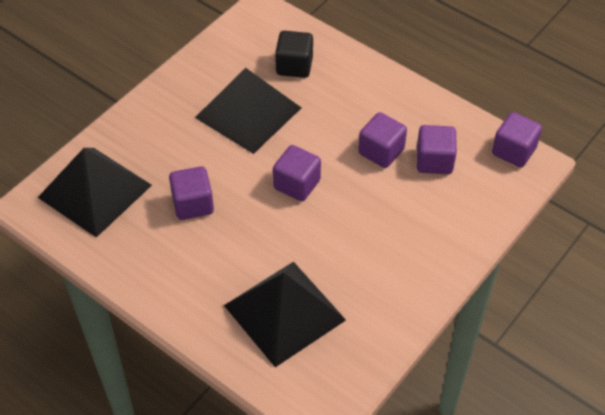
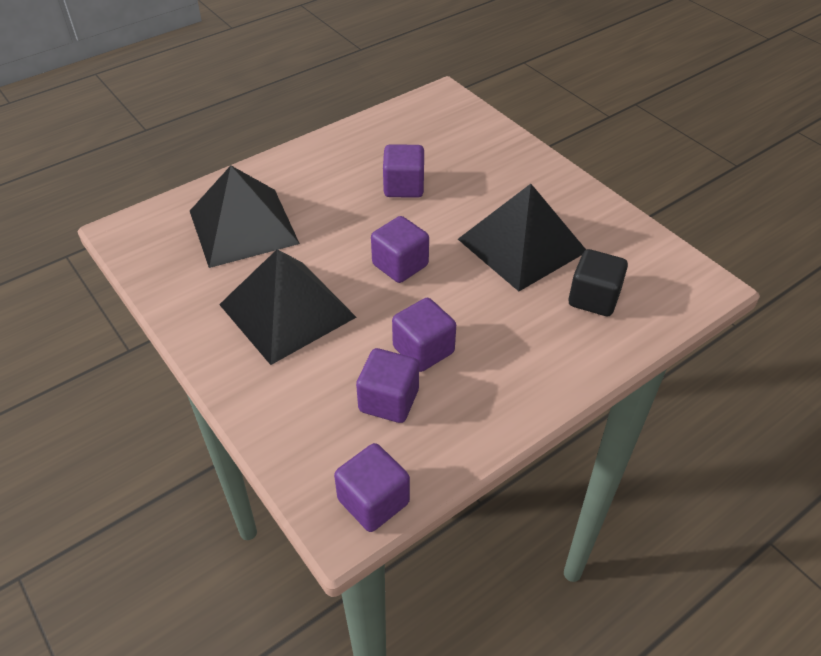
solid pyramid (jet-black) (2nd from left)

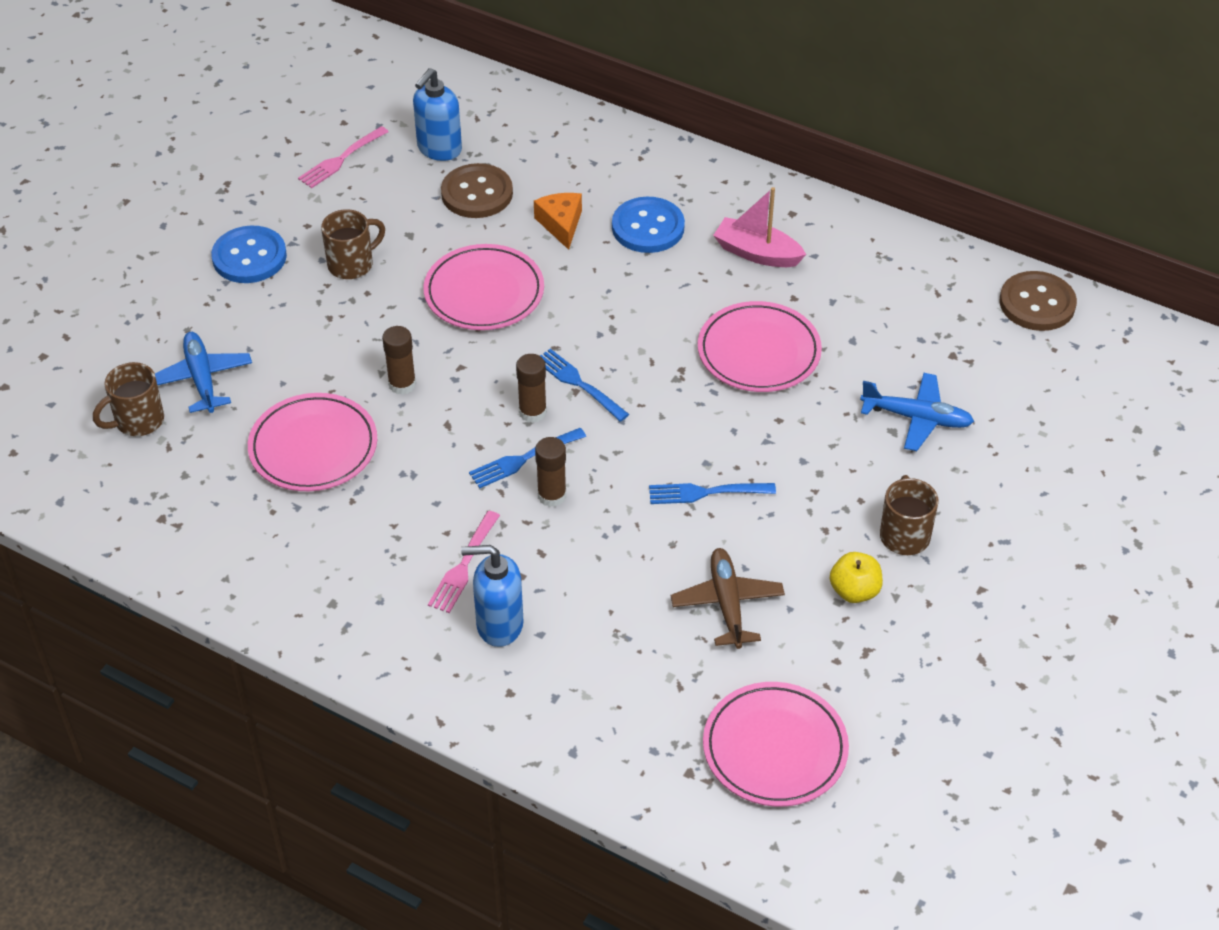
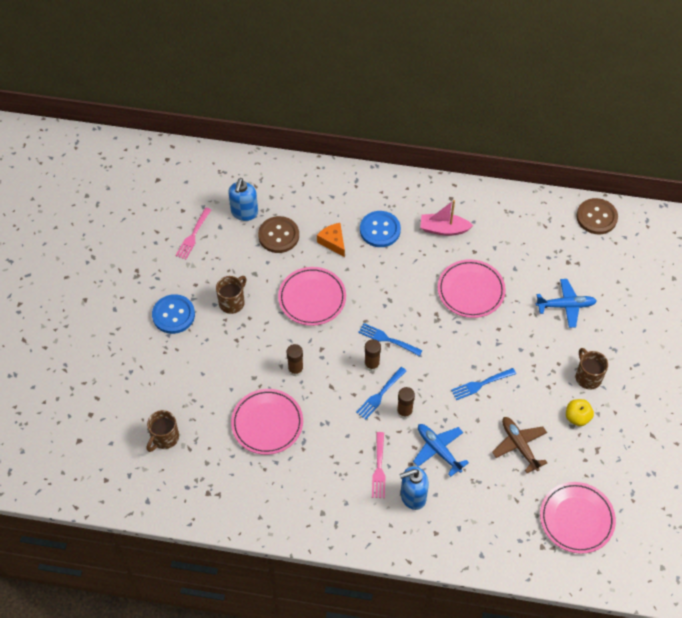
aeroplane (royal blue) (1st from left)

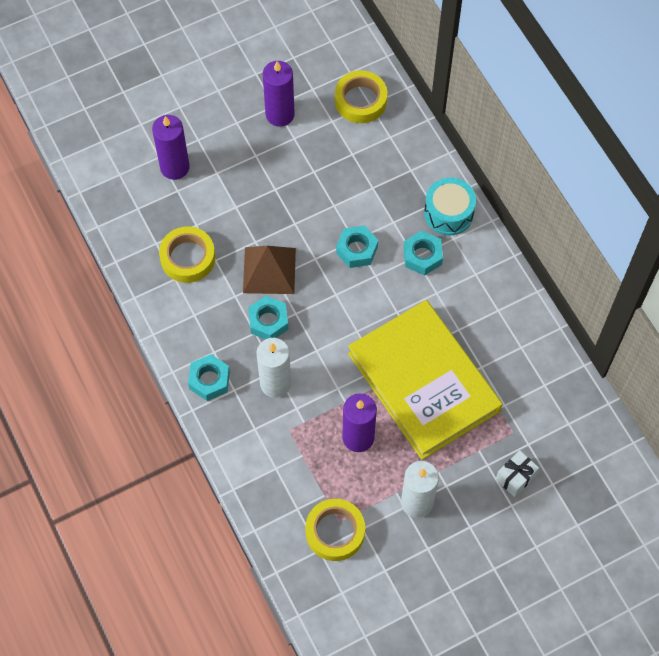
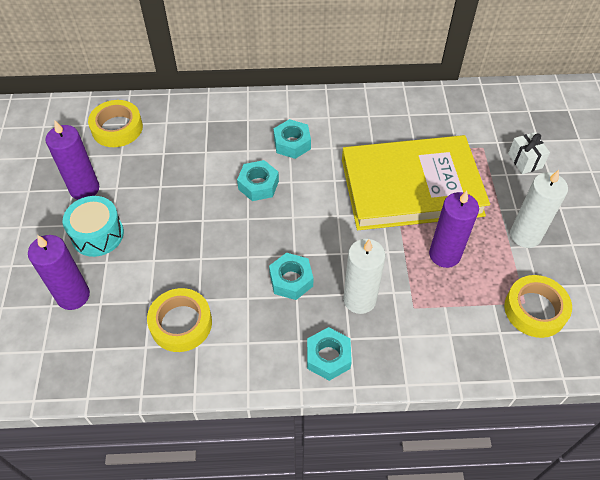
toy drum (teal)
solid pyramid (russet)

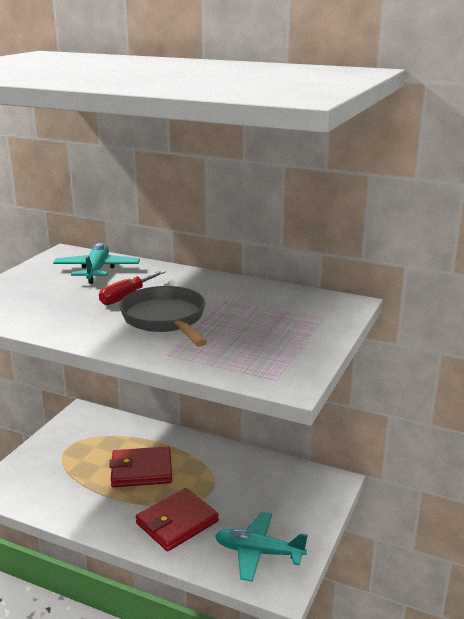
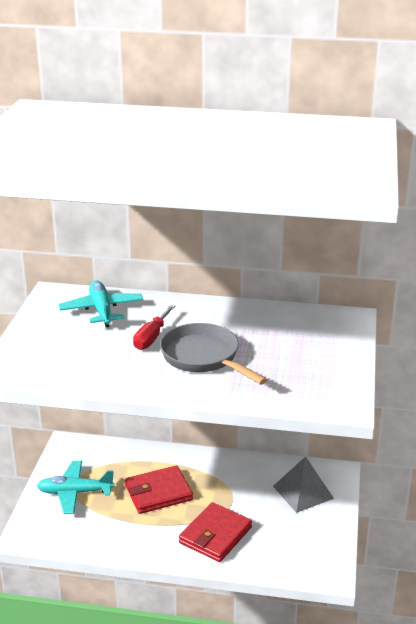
aeroplane (teal) (1st from left)
solid pyramid (ash-grey)

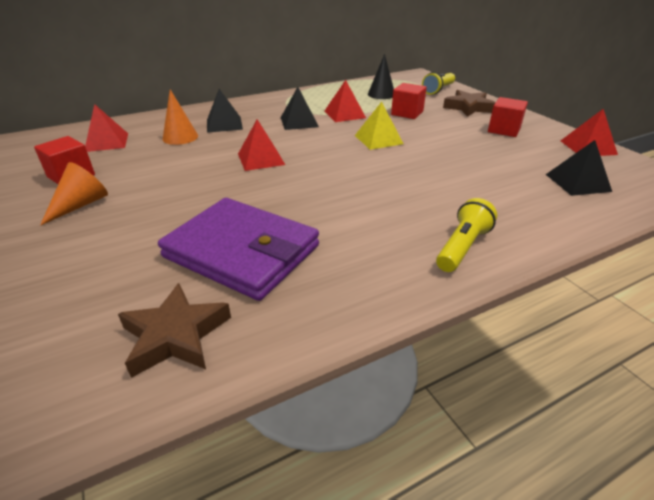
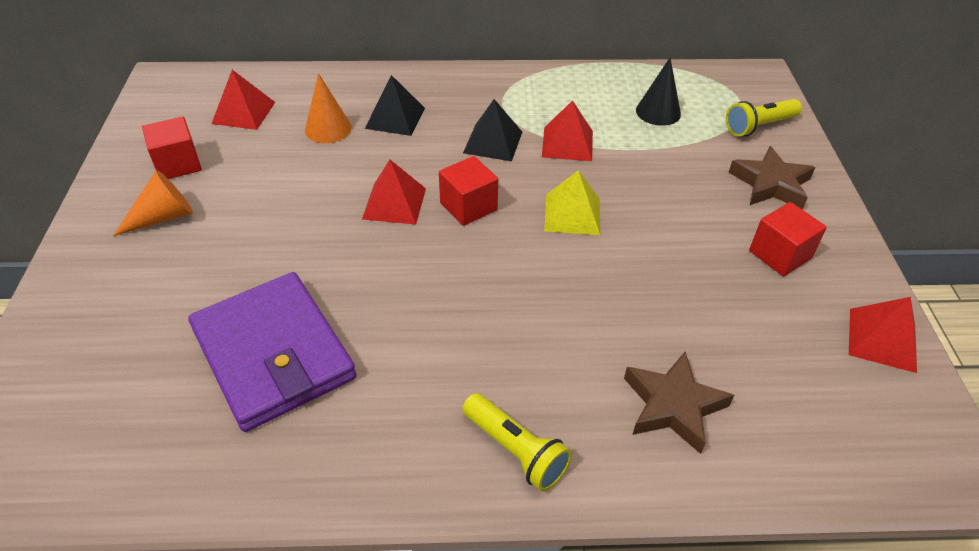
solid cube (crimson) (2nd from left)
torch (yellow) (1st from left)
five-pointed star (russet) (1st from left)
solid pyramid (jet-black) (3rd from left in the first image)

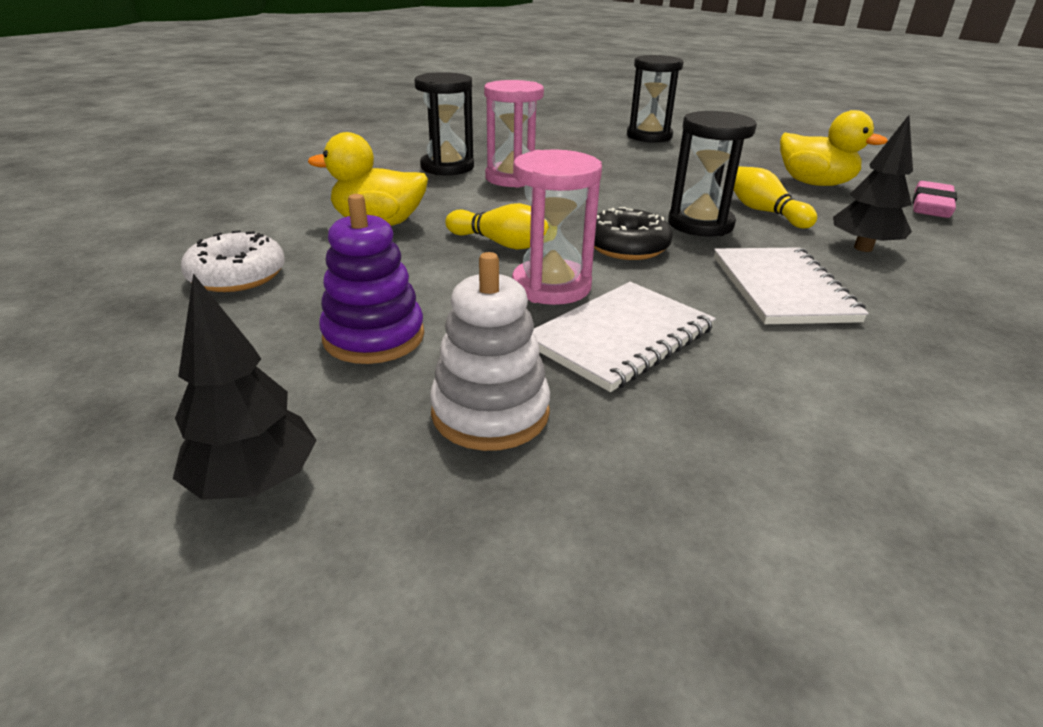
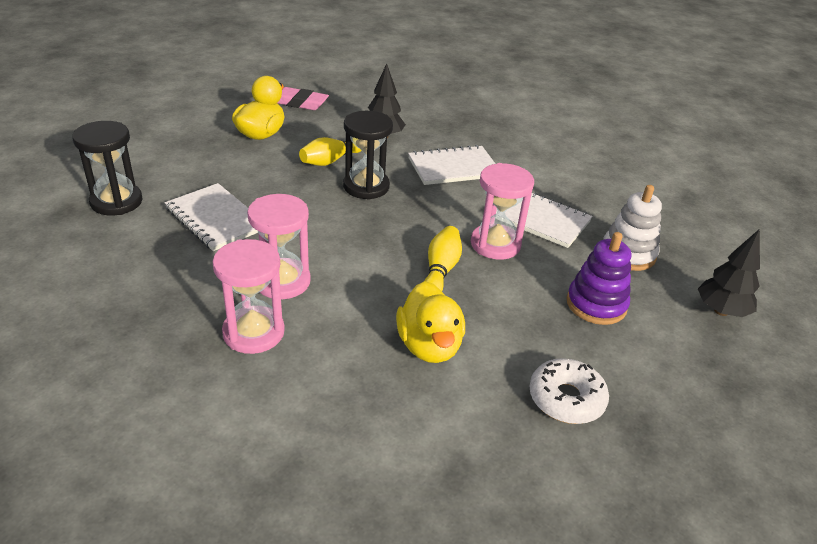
notepad (white) (1st from left)
sandglass (rosy) (1st from left)
doughnut (jet-black)

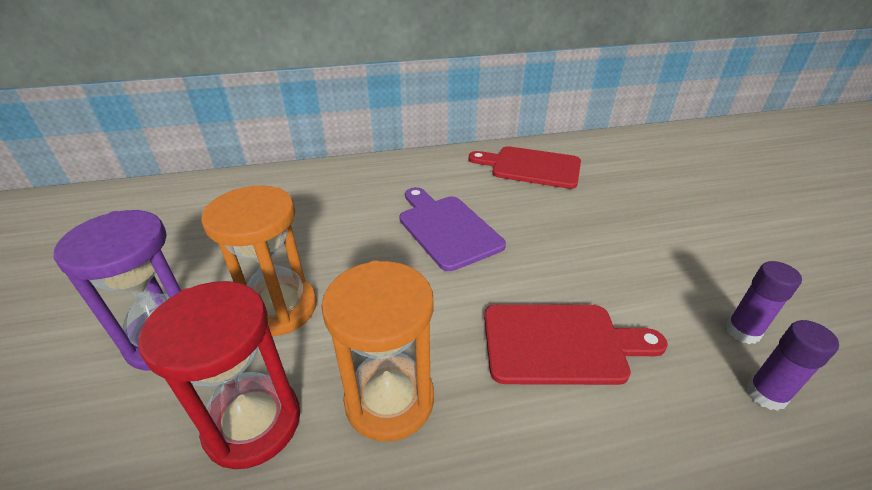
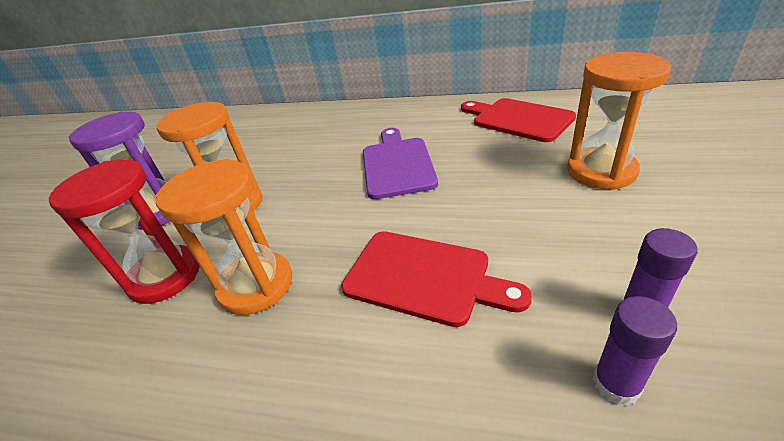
sandglass (bright orange) (3rd from left)

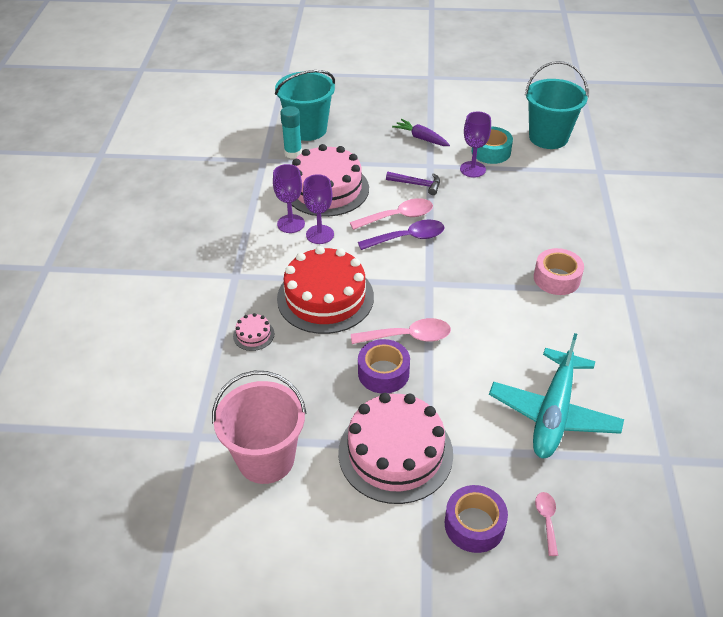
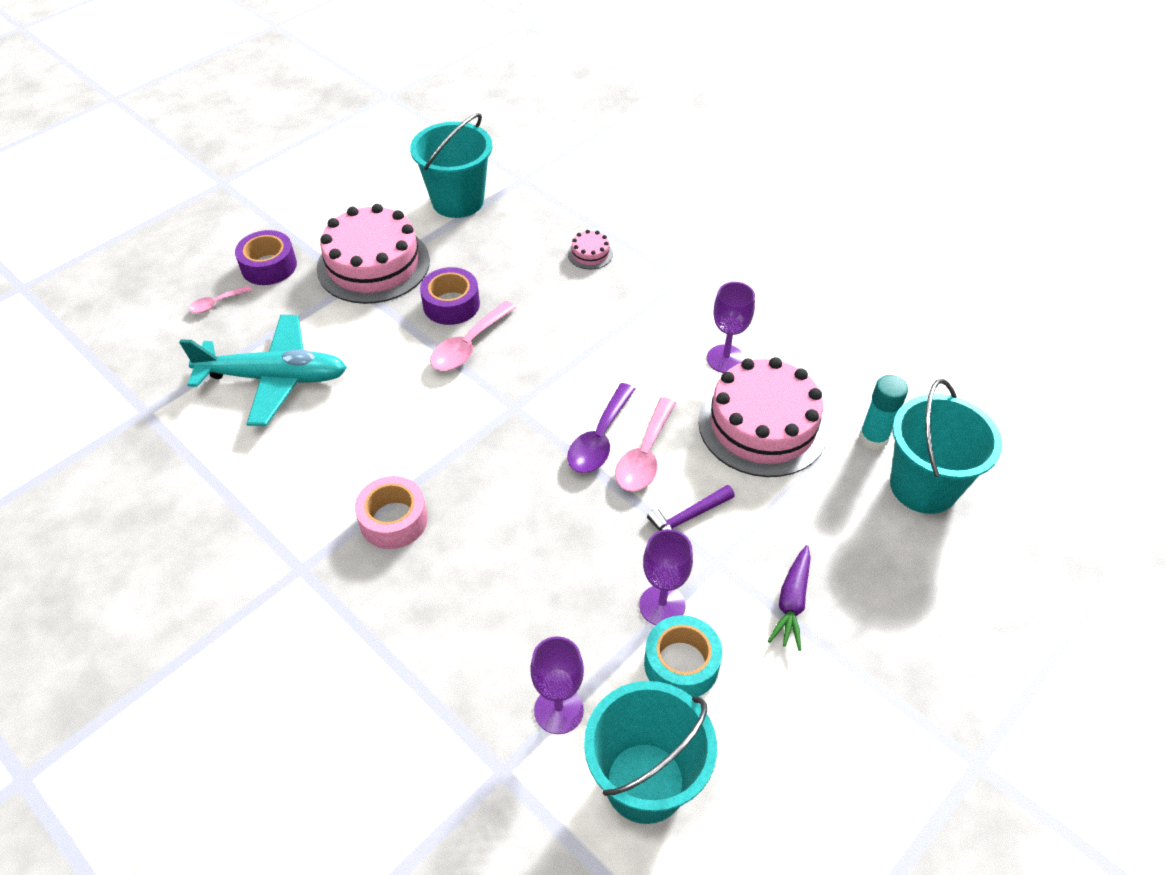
aeroplane (teal)
teaspoon (rosy) (1st from left)
bucket (teal) (1st from left)
wine glass (violet) (1st from left)
carrot (violet)
cake (crimson)

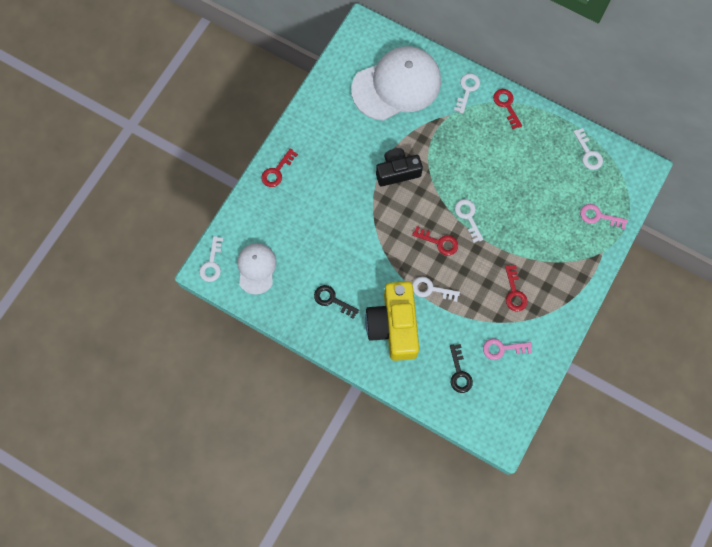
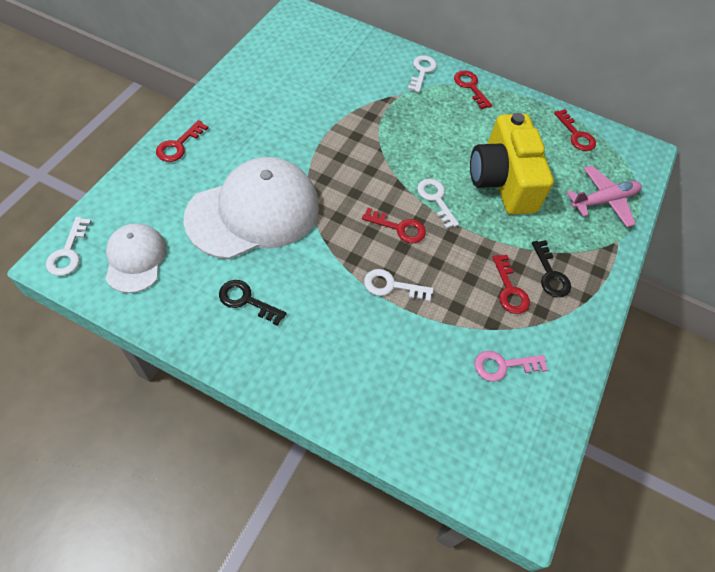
baseball cap (white) (2nd from left)
photo camera (yellow)
latchkey (jet-black) (2nd from left)
latchkey (crimson) (5th from left)
aeroplane (rosy)
photo camera (jet-black)

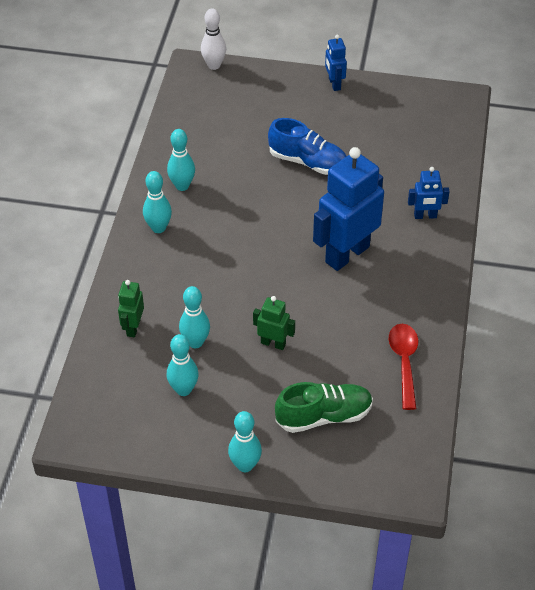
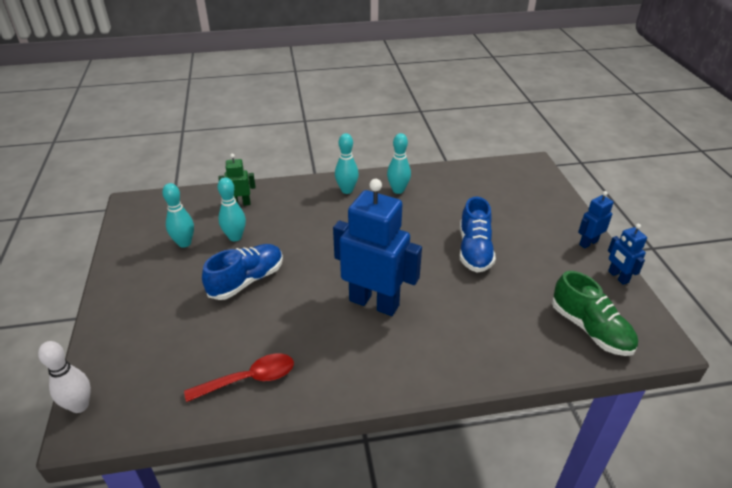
skittle (white)
lace-up shoe (royal blue) (1st from left)
lace-up shoe (emerald)
robot (royal blue) (3rd from left)
skittle (teal) (5th from left in the first image)

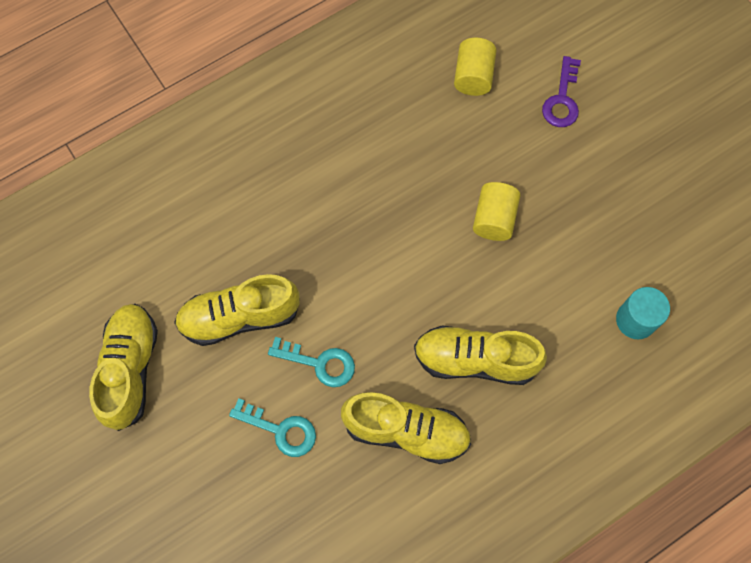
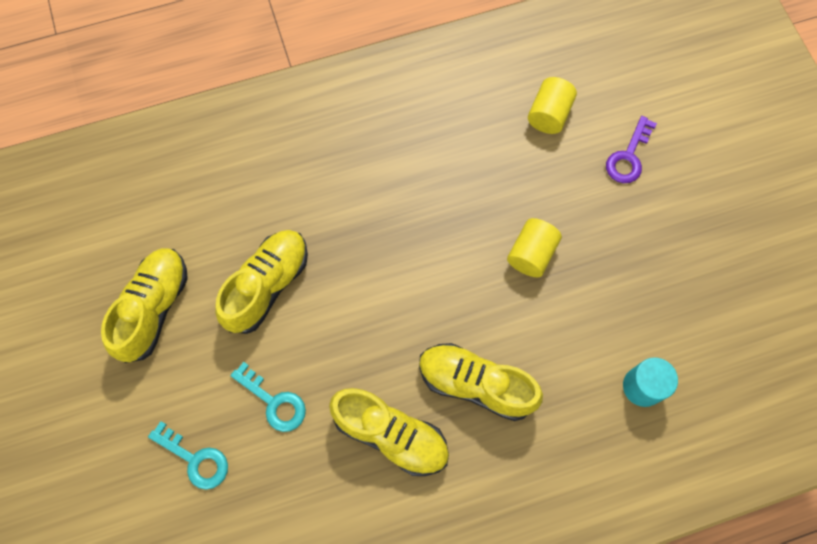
latchkey (teal) (1st from left)
lace-up shoe (yellow) (2nd from left)

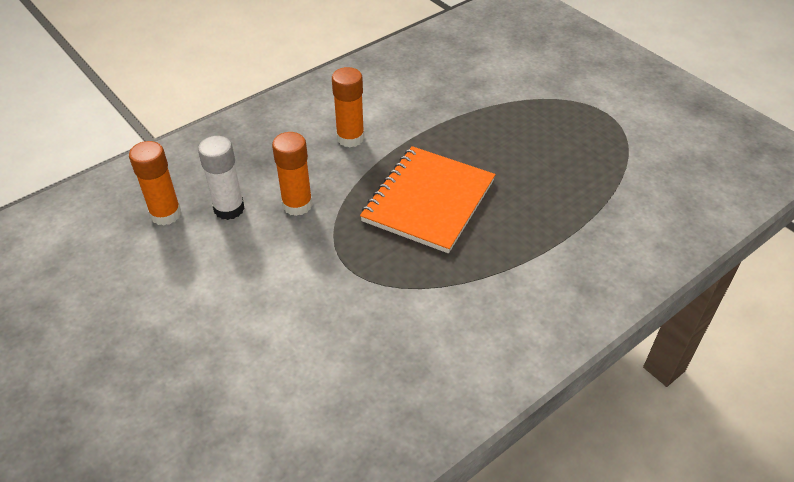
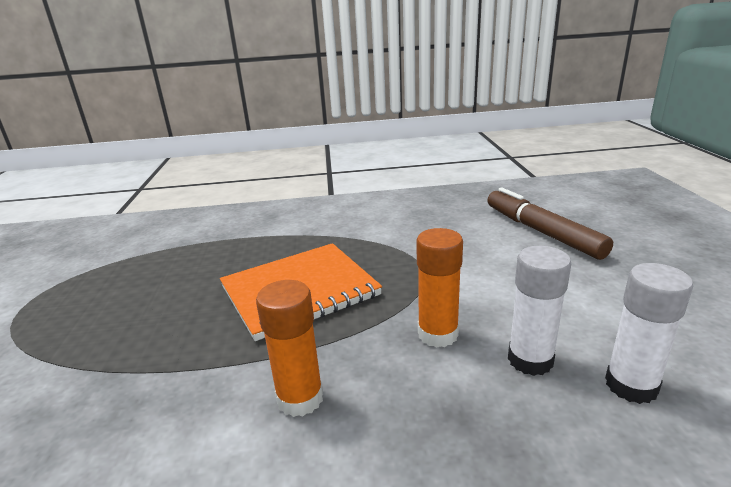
marker pen (russet)
stick of glue (white) (2nd from left)

